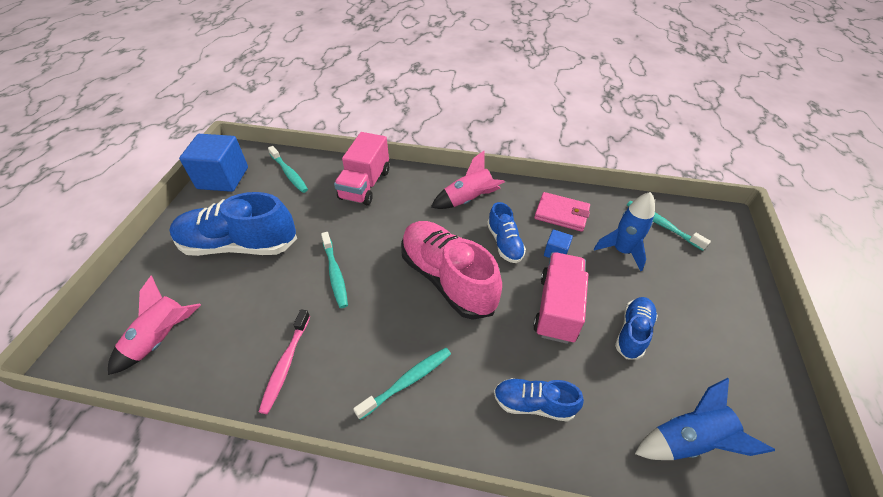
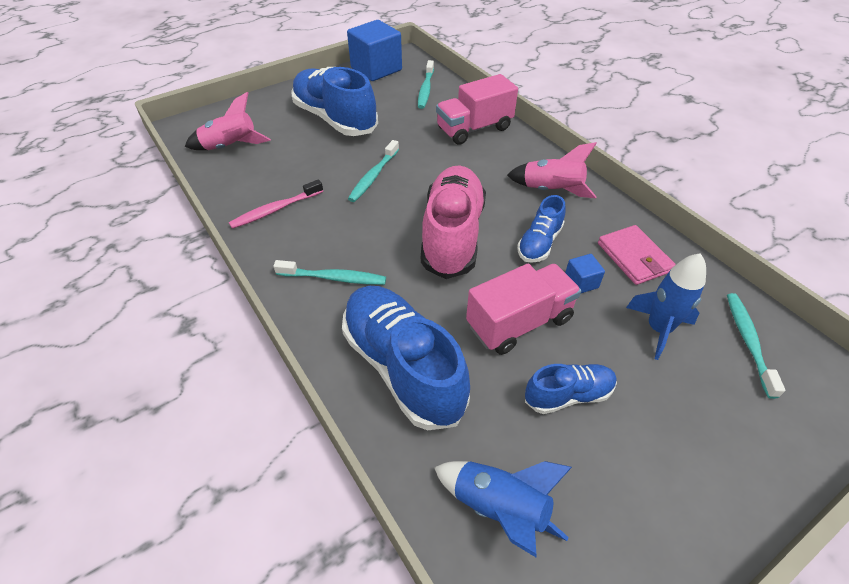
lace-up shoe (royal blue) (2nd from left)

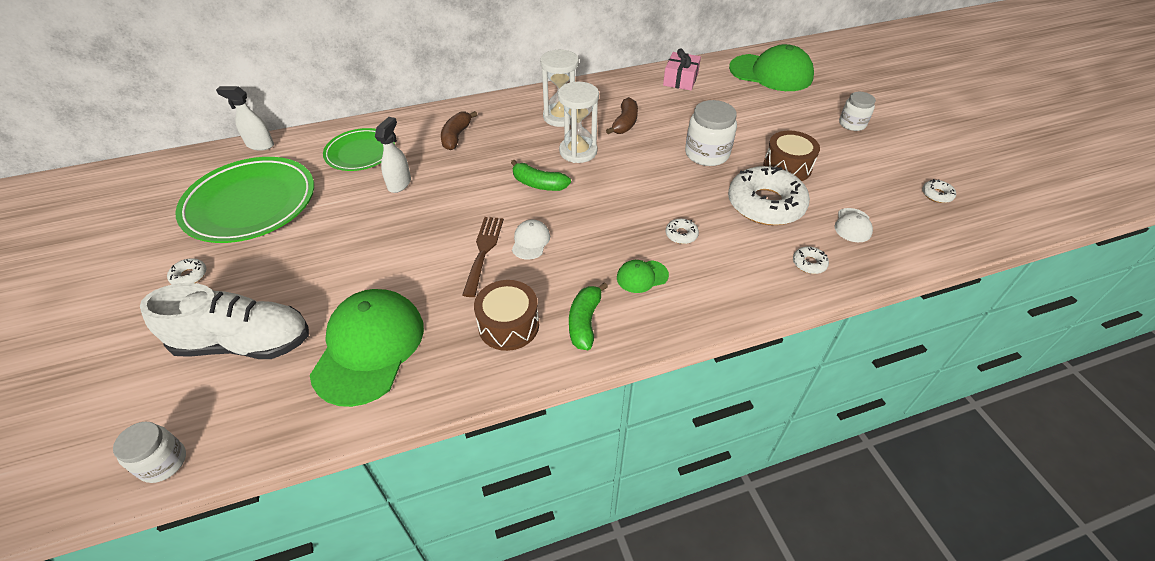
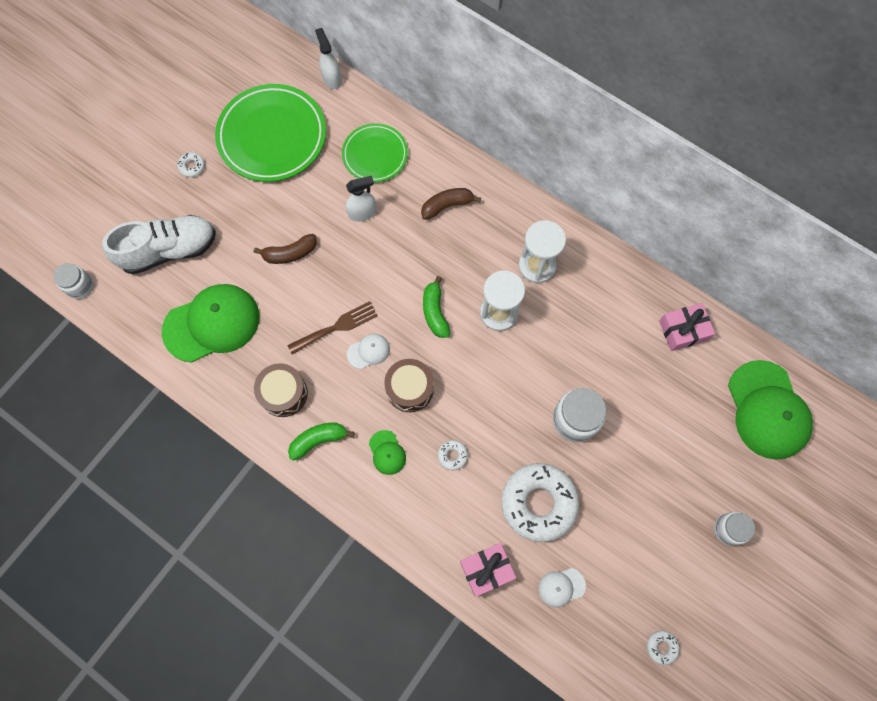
lace-up shoe (white)
banana fruit (russet) (1st from left)
baseball cap (emerald) (2nd from left)
toy drum (russet) (2nd from left)
wrapped gift (rosy) (1st from left)

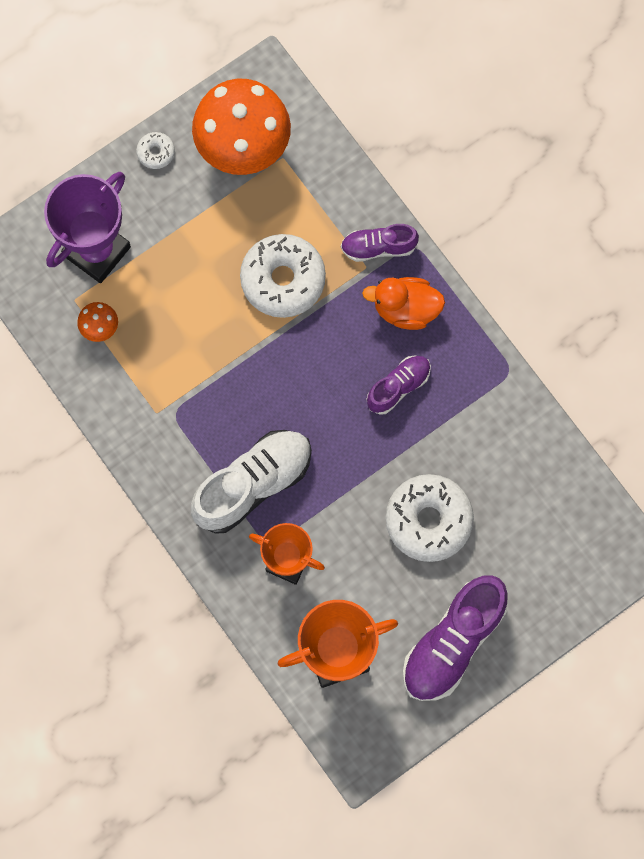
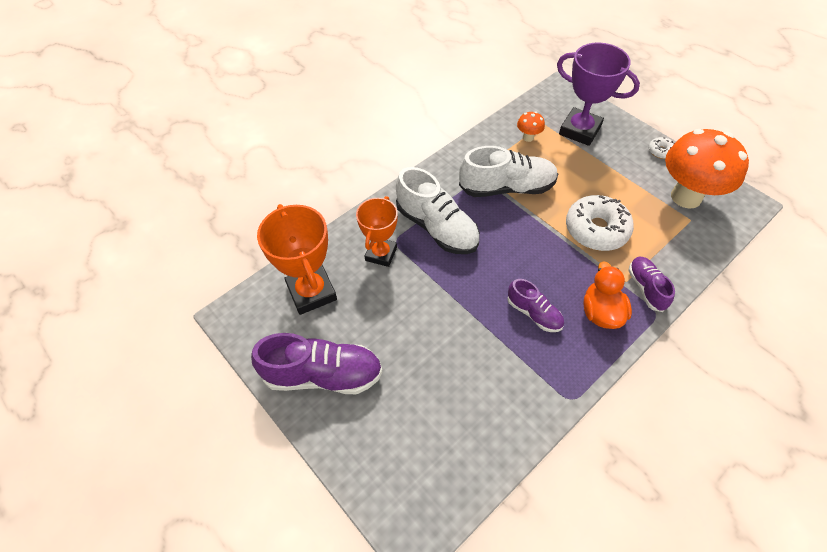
lace-up shoe (violet) (1st from left)
lace-up shoe (white) (2nd from left)
doughnut (white) (3rd from left in the first image)

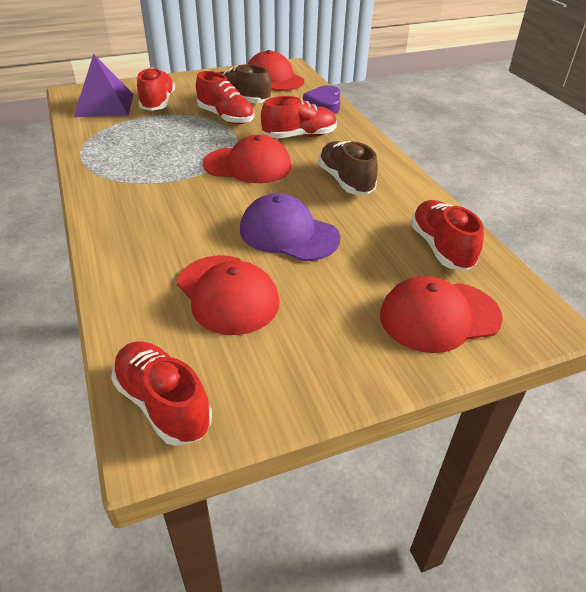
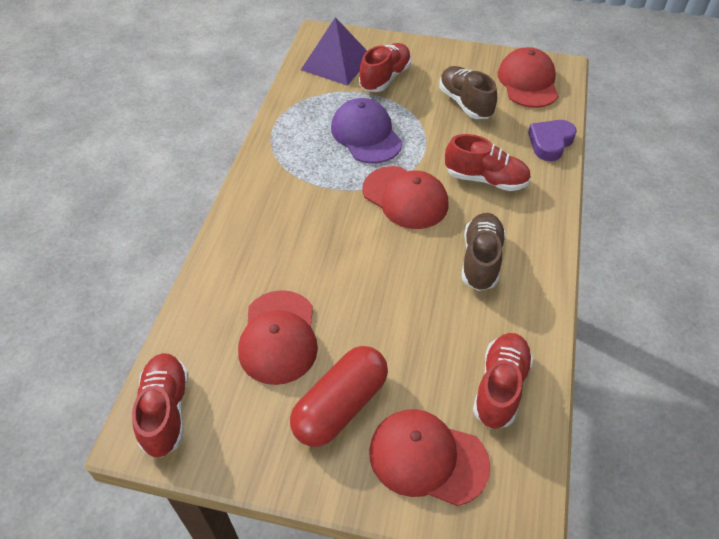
pill (crimson)
baseball cap (violet)
lace-up shoe (crimson) (3rd from left in the first image)

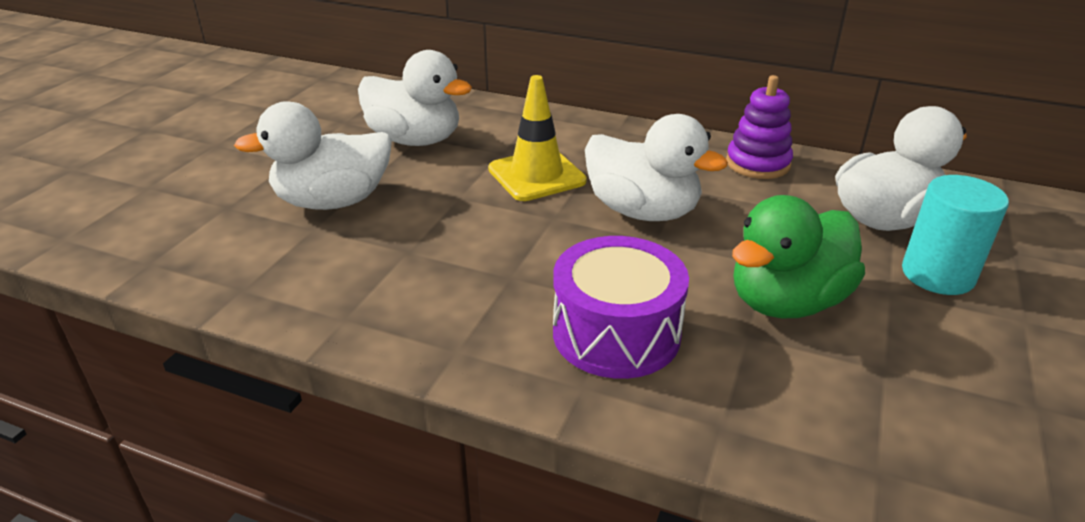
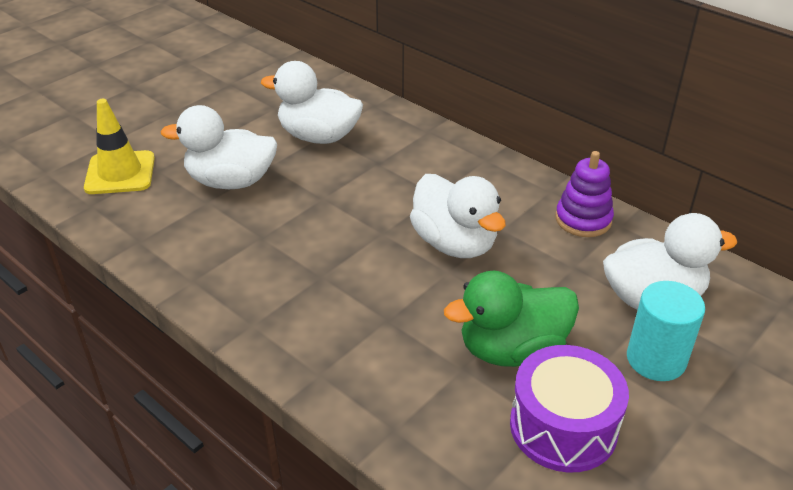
safety cone (yellow)
duck (white) (2nd from left)
toy drum (violet)

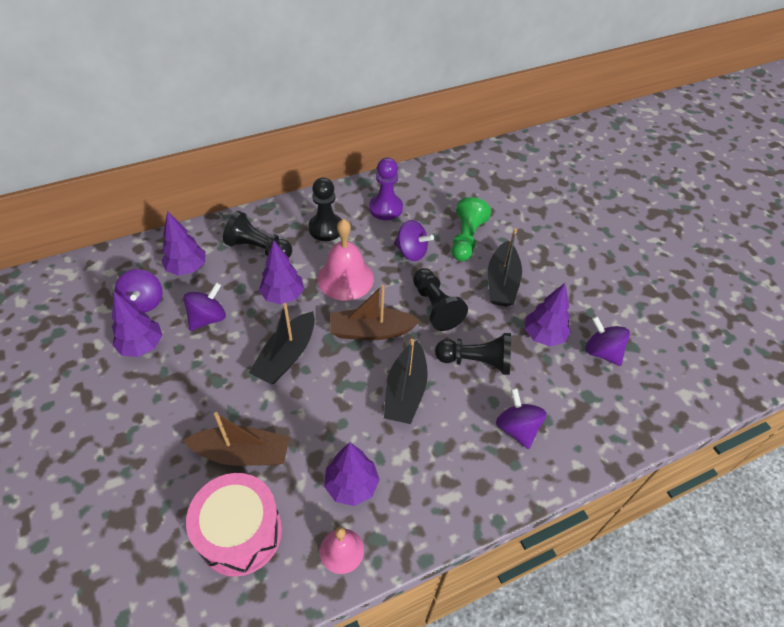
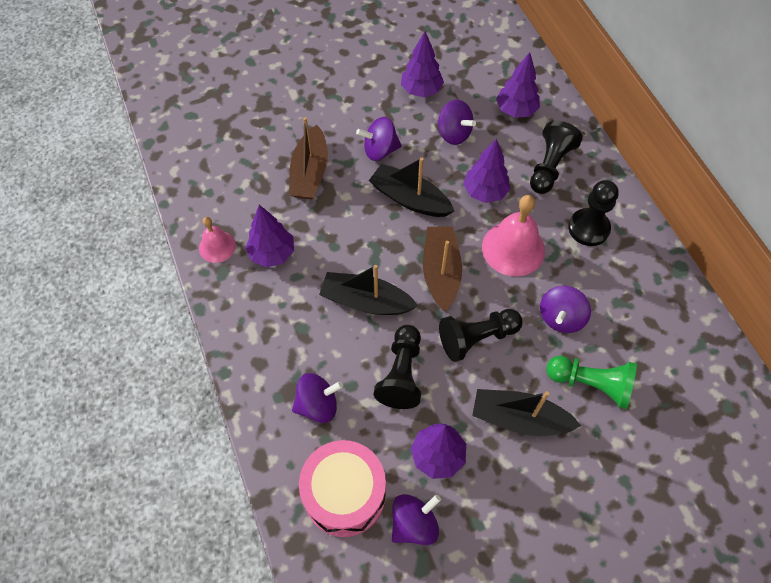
toy drum (rosy)
spinning top (violet) (2nd from left)
chess pawn (violet)

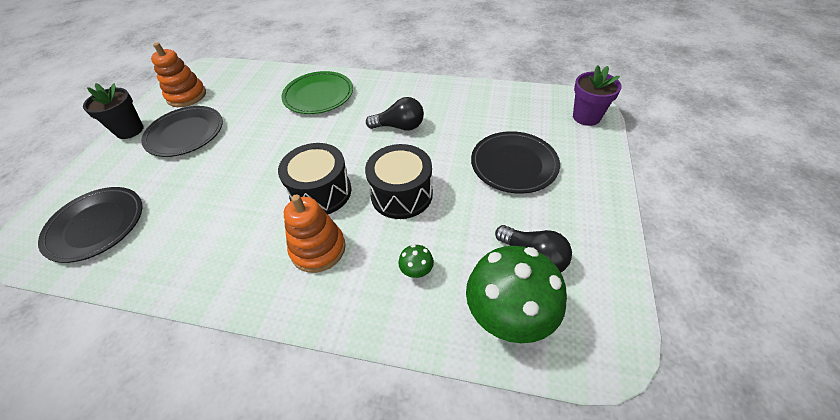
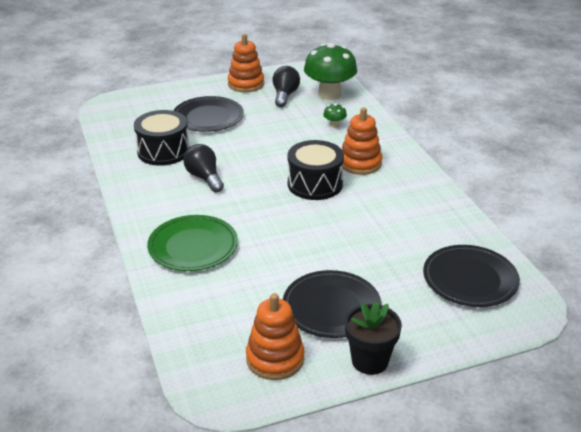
toy drum (jet-black) (1st from left)
stacking rings (bright orange) (1st from left)
plant pot (violet)

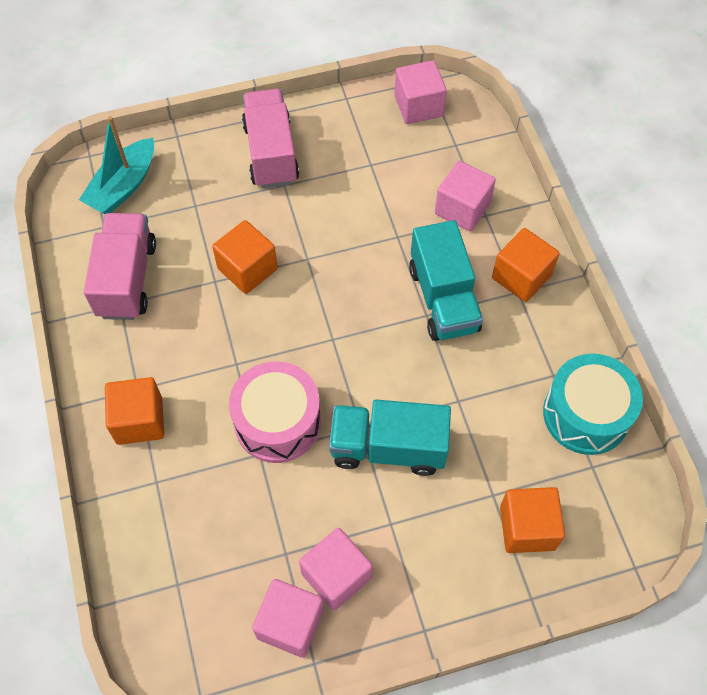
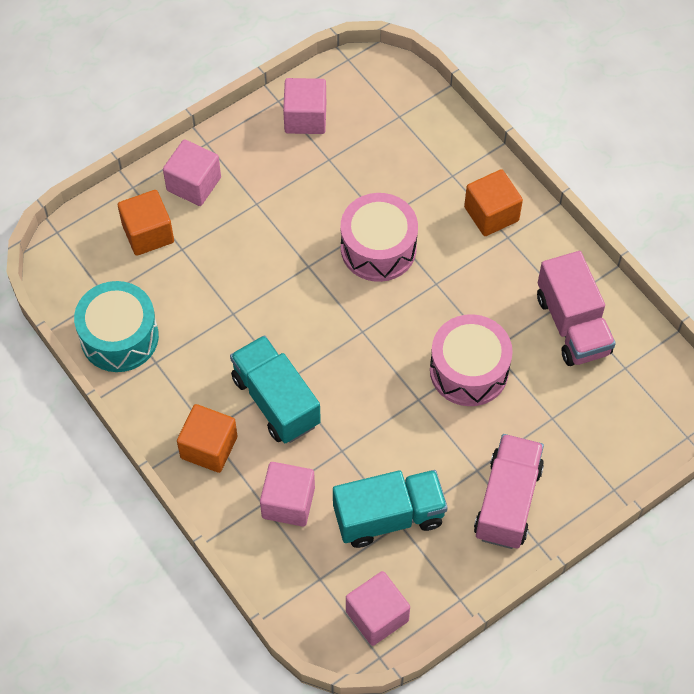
solid cube (rosy) (1st from left)
toy truck (teal) (2nd from left)
toy drum (rosy) (2nd from left)
toy truck (rosy) (1st from left)
sailboat (teal)

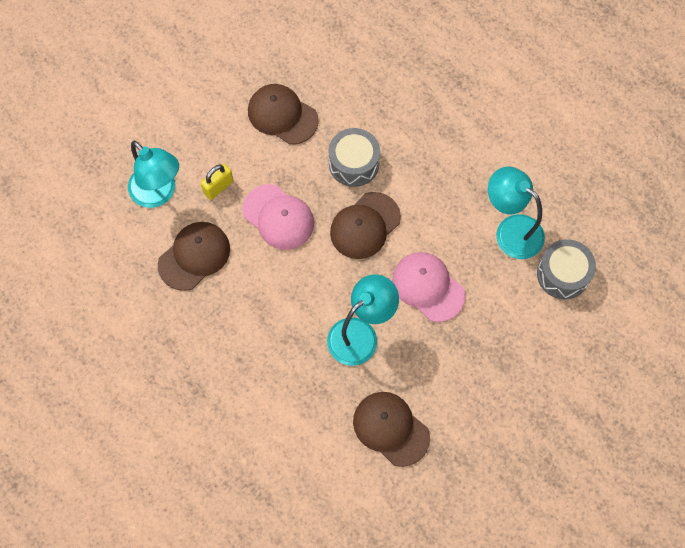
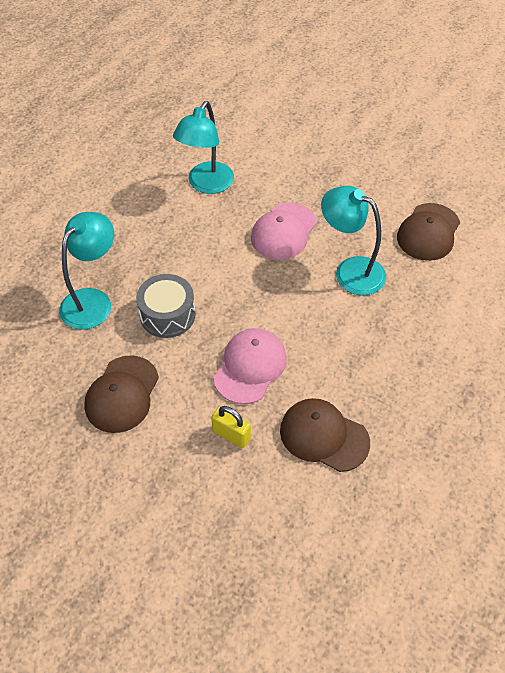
reading lamp (teal) (1st from left)
baseball cap (russet) (3rd from left in the first image)
toy drum (ash-grey) (2nd from left in the first image)

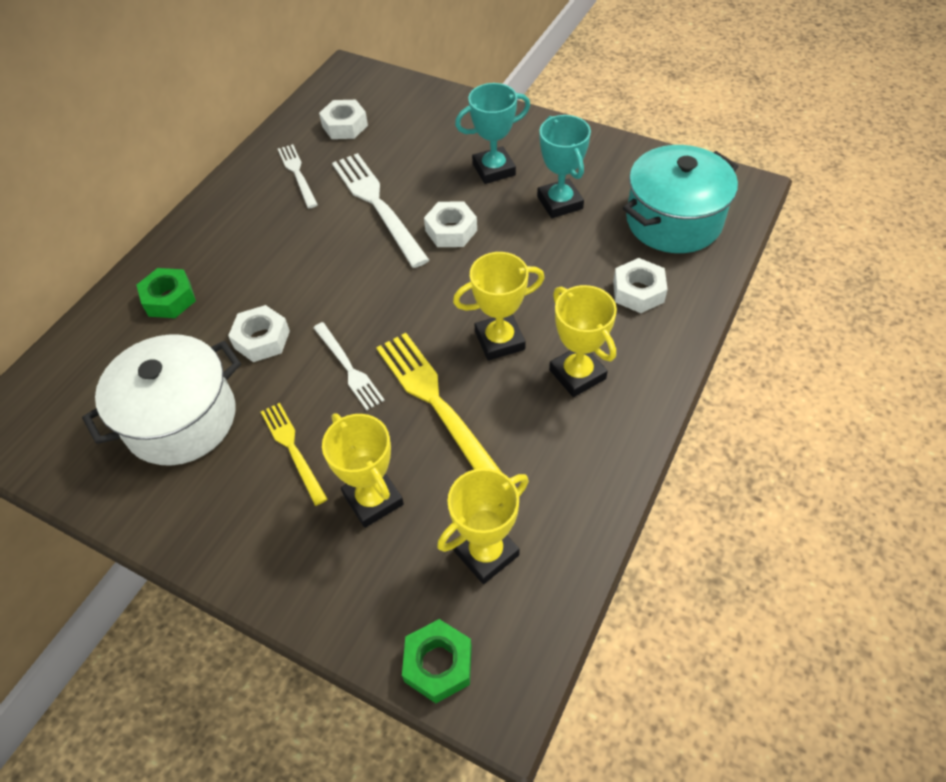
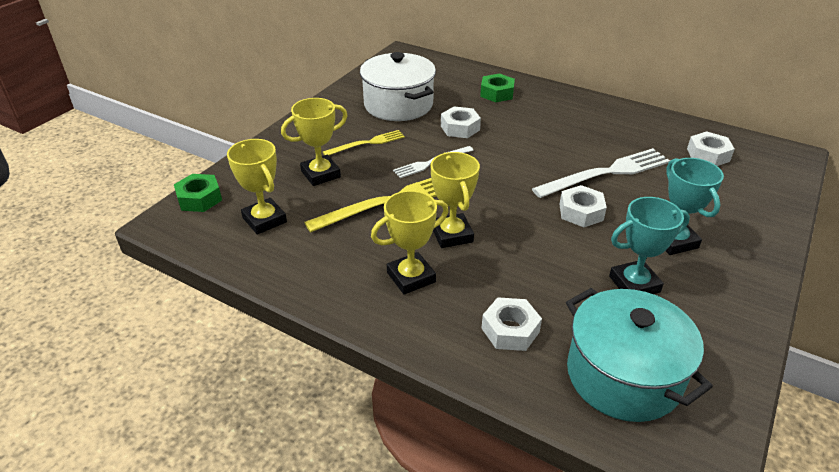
fork (white) (1st from left in the first image)

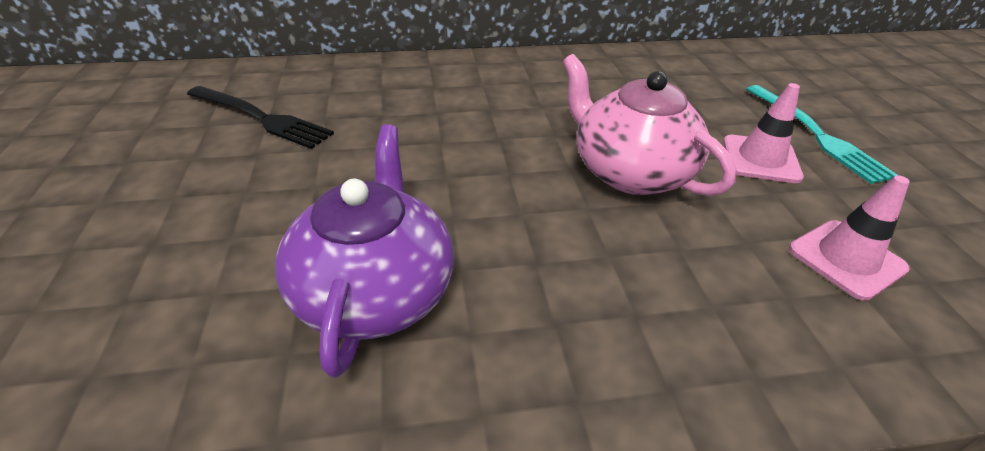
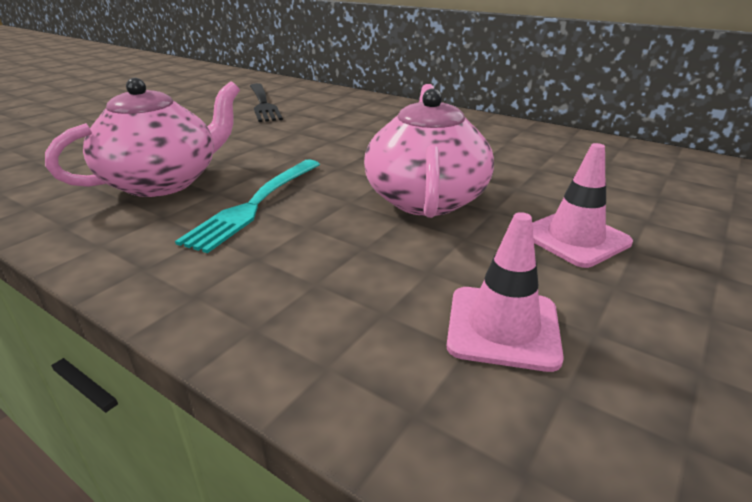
tea pot (rosy) (1st from left)
fork (teal)

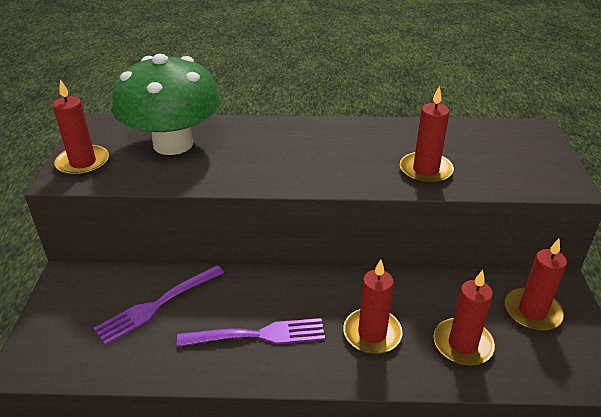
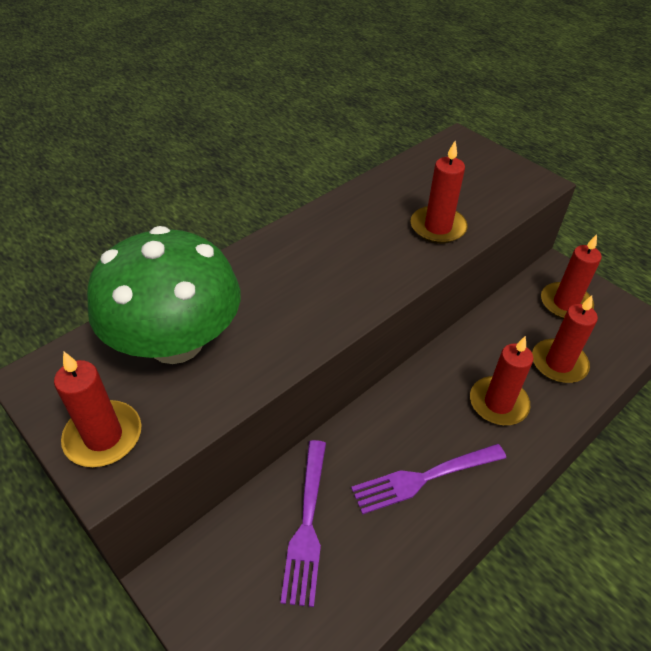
fork (violet) (2nd from left)

